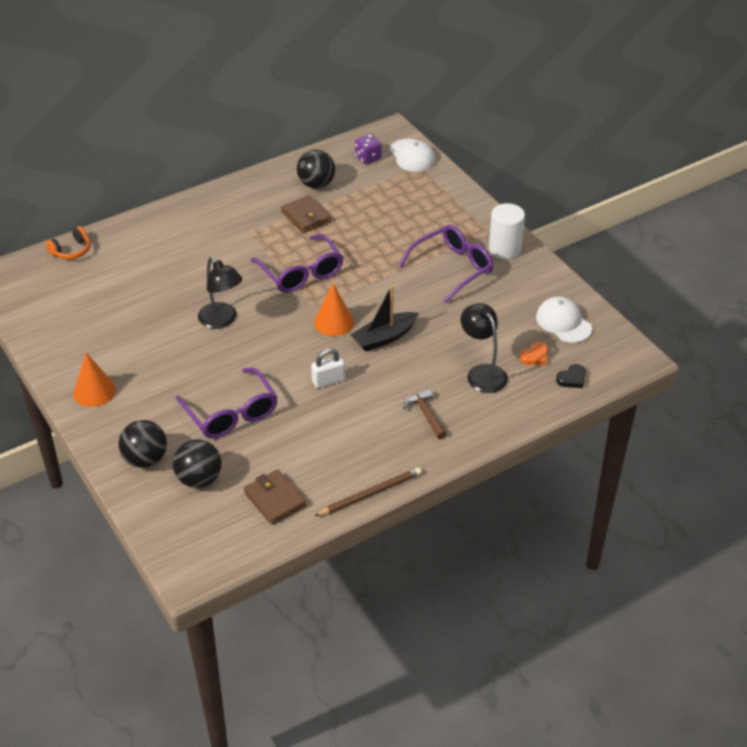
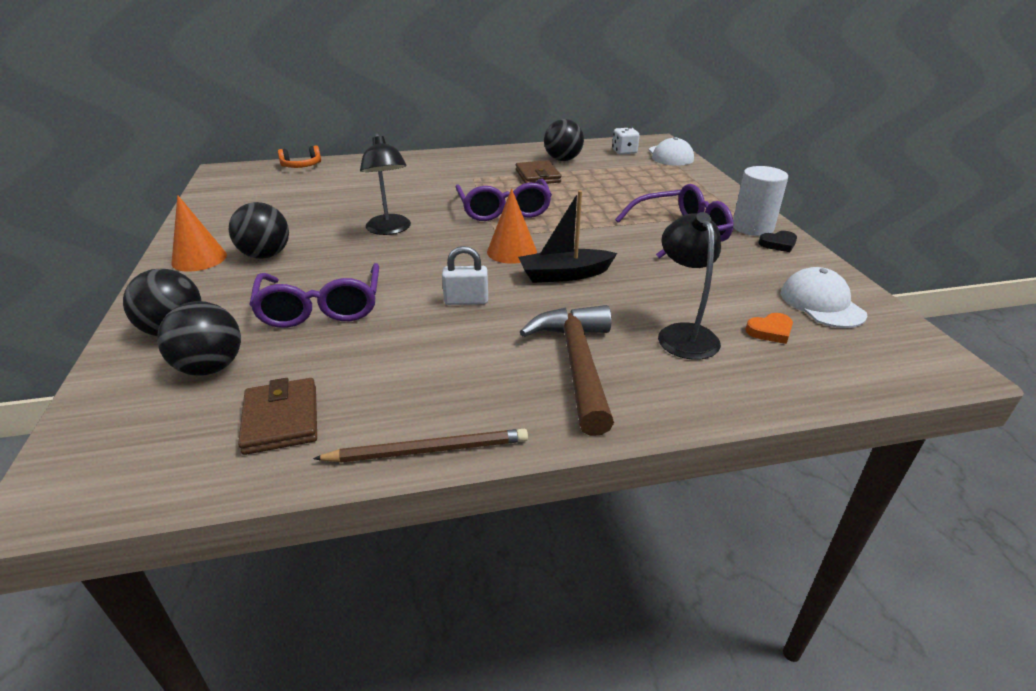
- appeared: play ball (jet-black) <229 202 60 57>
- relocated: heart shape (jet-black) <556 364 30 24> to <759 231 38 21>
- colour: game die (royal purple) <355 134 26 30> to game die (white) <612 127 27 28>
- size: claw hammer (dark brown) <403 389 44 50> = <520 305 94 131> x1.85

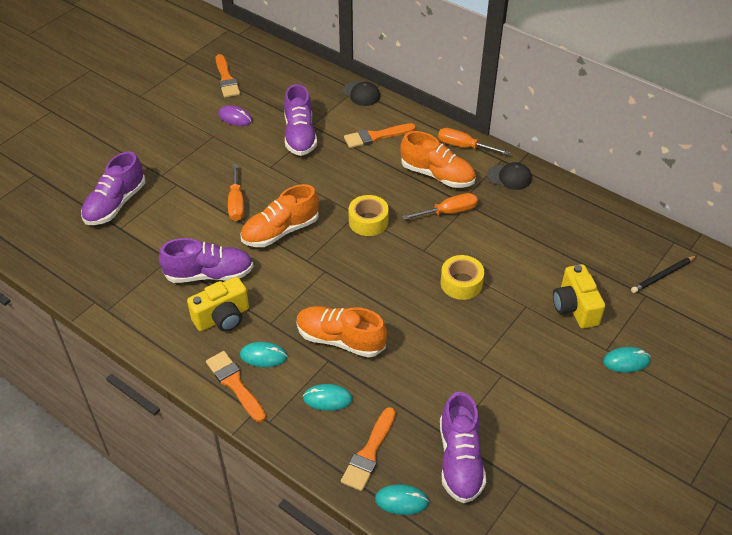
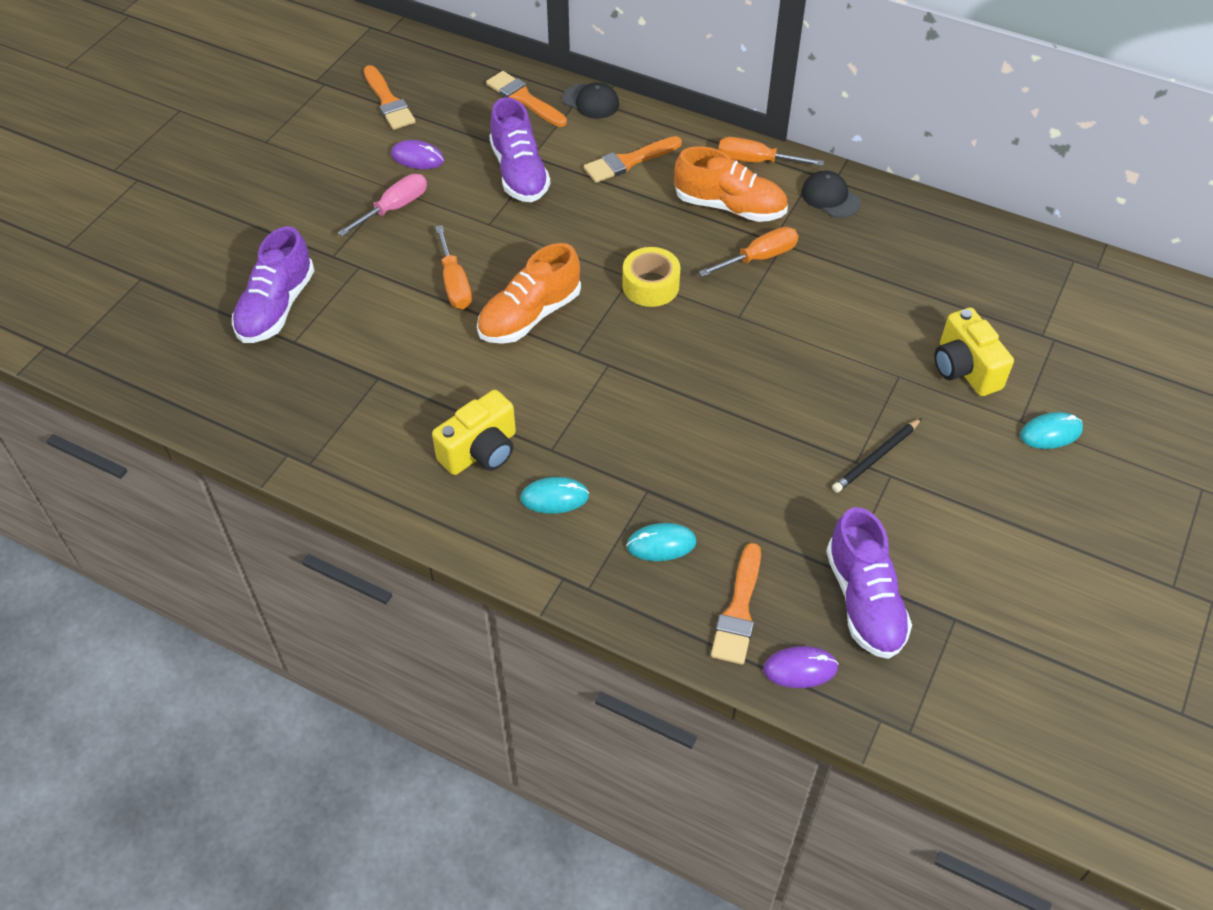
- missing: shoe (royal purple) <159 238 94 45>
- missing: shoe (bright orange) <296 306 91 52>
- missing: tape (bright yellow) <441 255 43 45>
- appeared: hand screwdriver (pink) <337 174 90 62>
- relocated: brush (bright orange) <206 351 60 71> to <486 71 81 56>
- relocated: wooden pencil (jet-black) <631 256 65 37> to <832 418 90 75>
- colour: mouse (teal) <375 484 54 31> to mouse (royal purple) <763 646 76 42>
- spun: baseball cap (jet-black) <487 162 45 28> = <801 171 60 47> 135 degrees counterclockwise

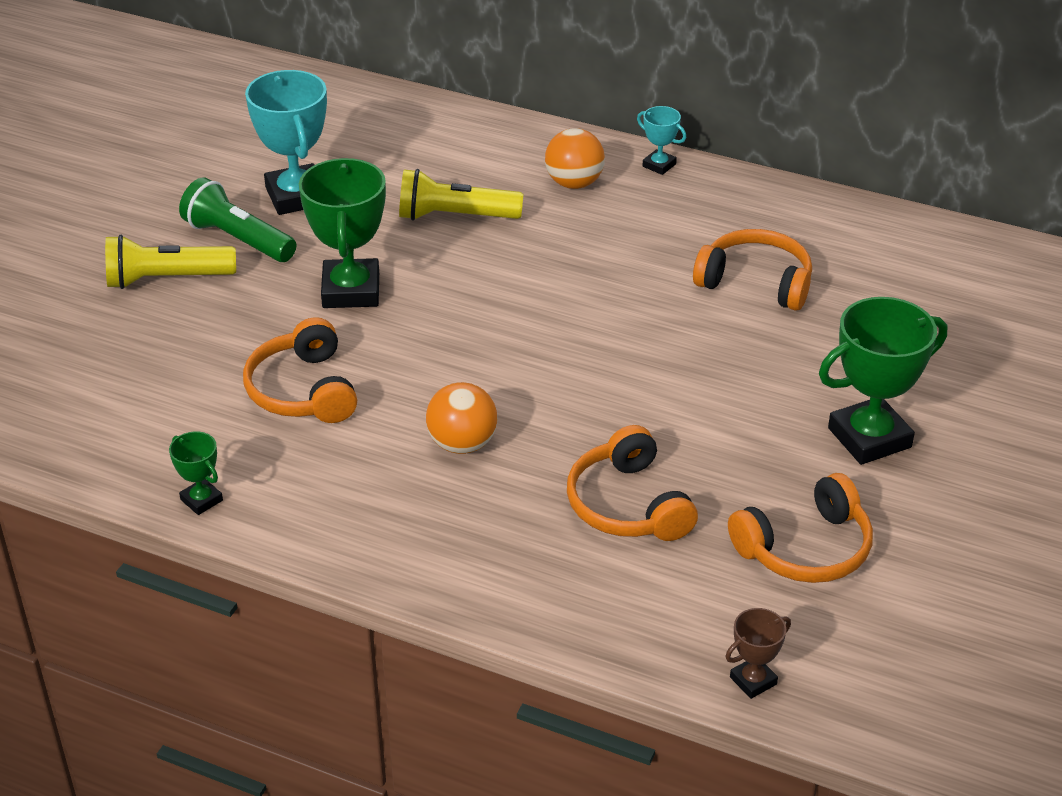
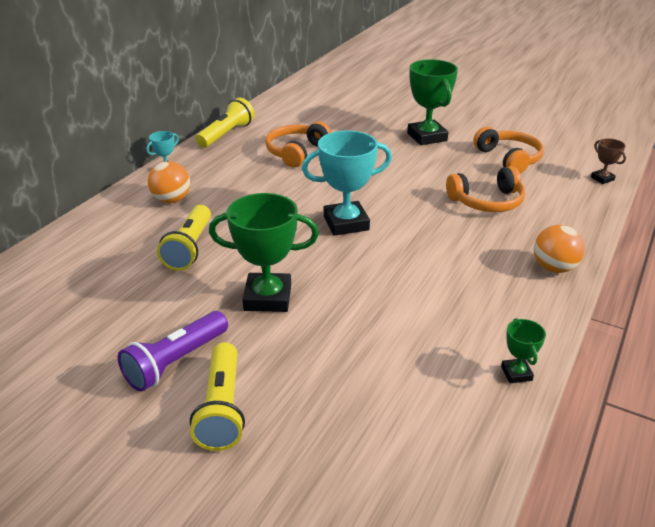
- missing: headset (bright orange) <243 317 114 106>
- appeared: flashlight (bright yellow) <196 98 59 50>
- relocated: prize cup (teal) <245 70 82 145> to <302 131 90 105>
- relocated: play ball (bright orange) <426 382 71 72> to <534 225 51 48>
- colour: flashlight (green) <179 177 117 85> to flashlight (royal purple) <118 311 110 81>
- spun: prize cup (green) <169 431 54 84> = <501 318 45 65> 60 degrees counterclockwise

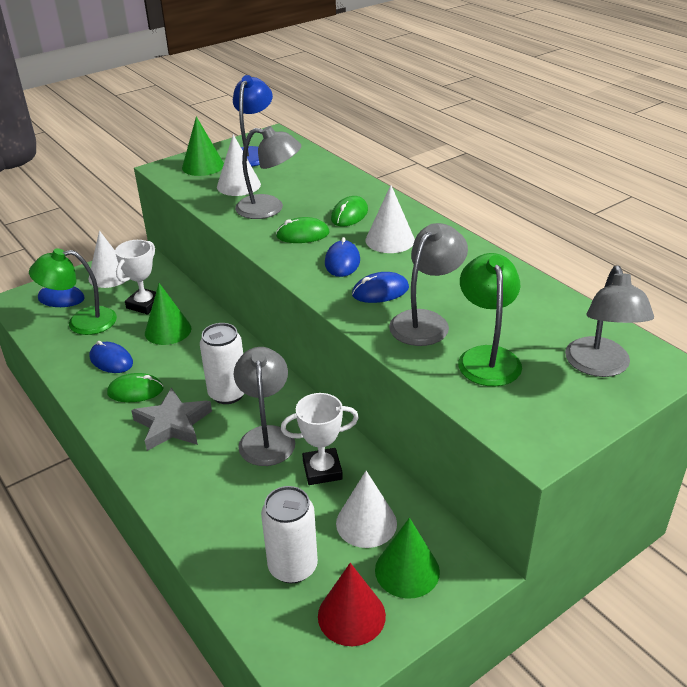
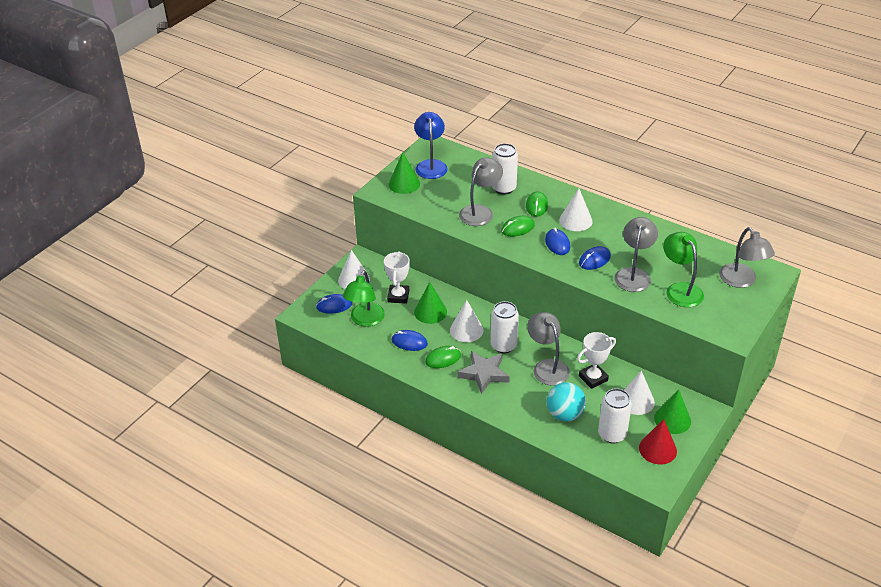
- appeared: soda can (white) <492 143 26 52>
- appeared: play ball (teal) <547 382 39 40>
- relocated: cone (white) <217 134 44 62> to <450 300 33 42>
- spun: lamp (green) <29 248 88 87> = <343 271 42 55> 45 degrees counterclockwise
- spun: lamp (ash-grey) <235 126 66 93> = <459 157 44 69> 45 degrees counterclockwise

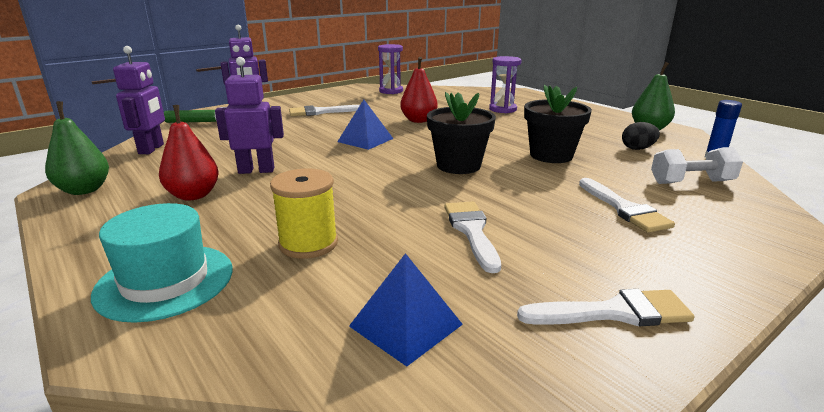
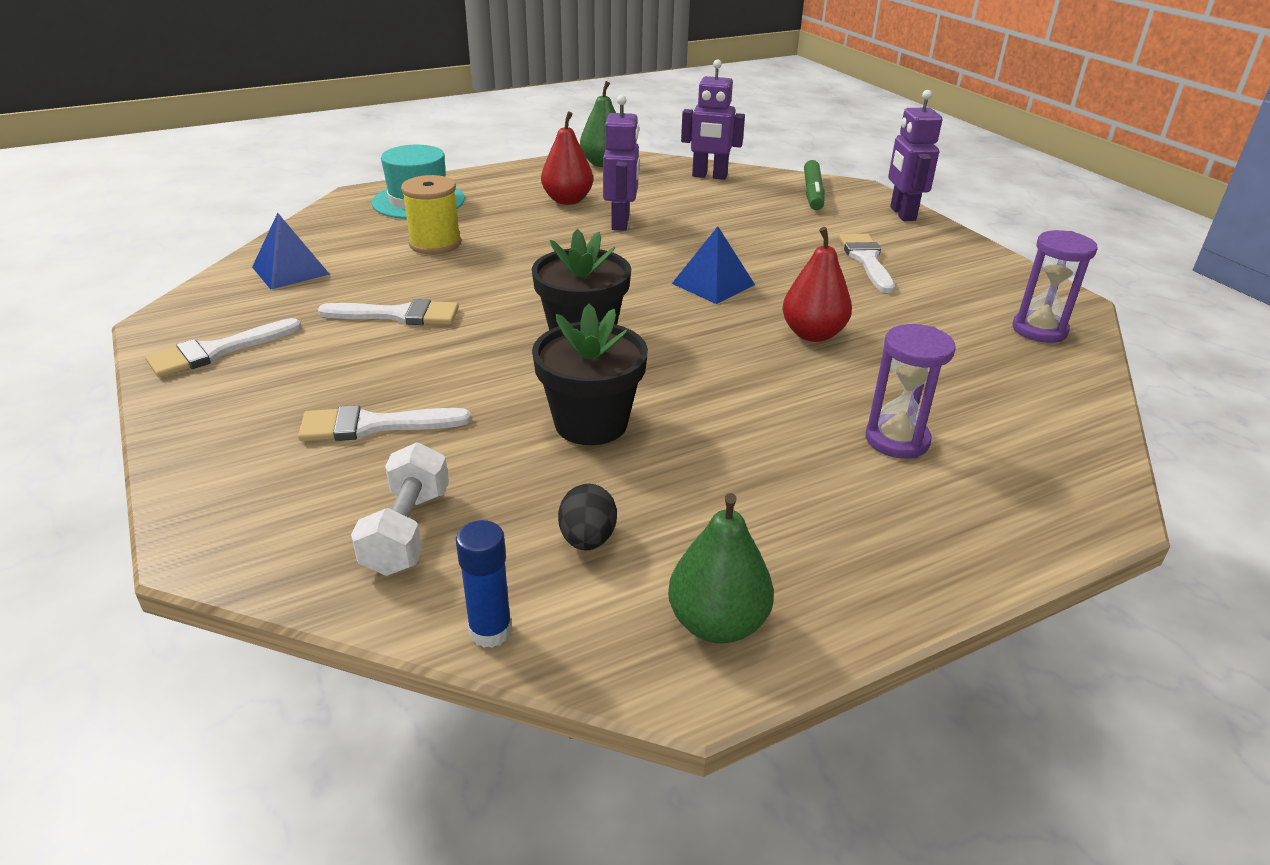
- spun: brush (white) <517 289 177 37> = <146 318 155 60> 45 degrees clockwise

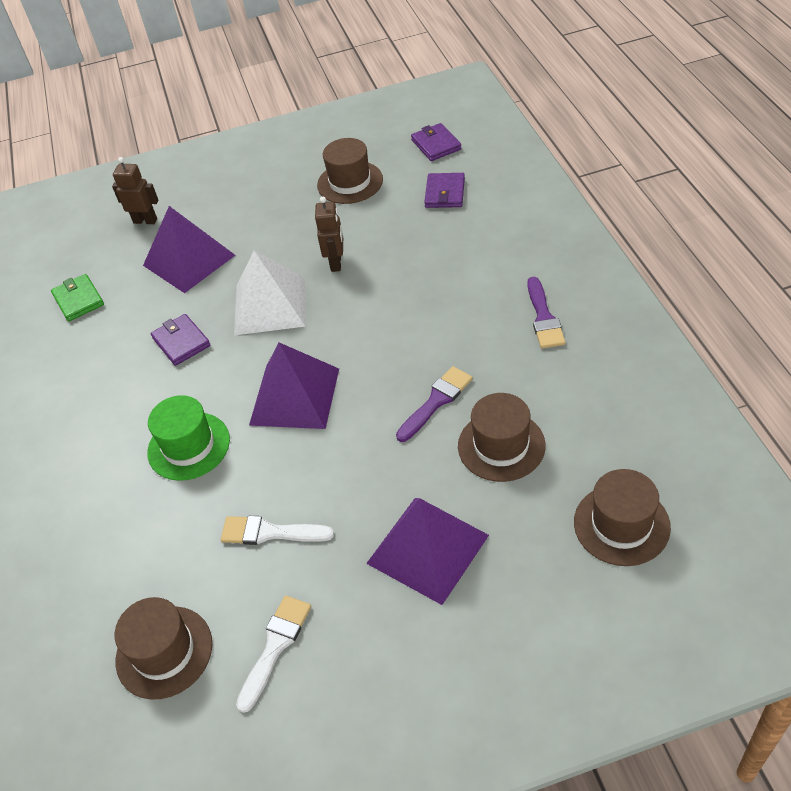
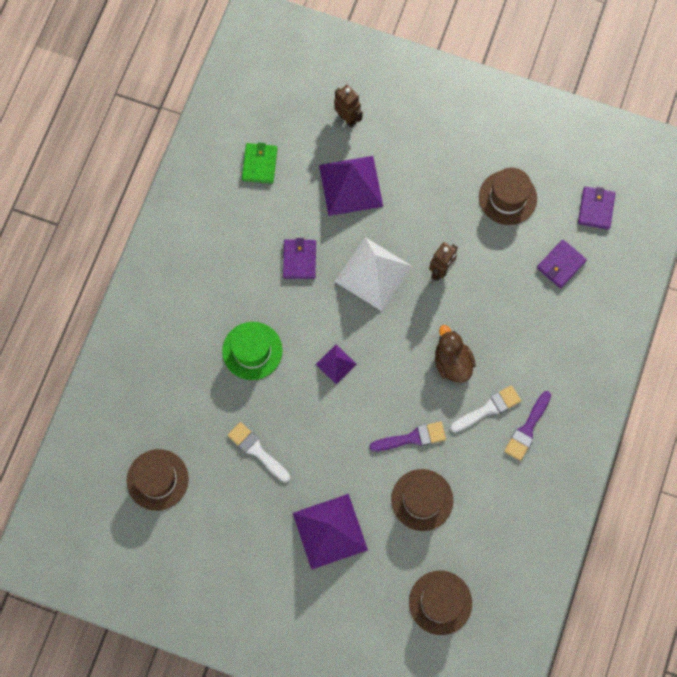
- appeared: duck (dark brown) <435 325 41 58>
- relocated: brush (white) <236 595 75 118> to <450 385 71 47>
- size: solid pyramid (royal purple) <249 342 90 87> = <316 344 41 40> x0.51

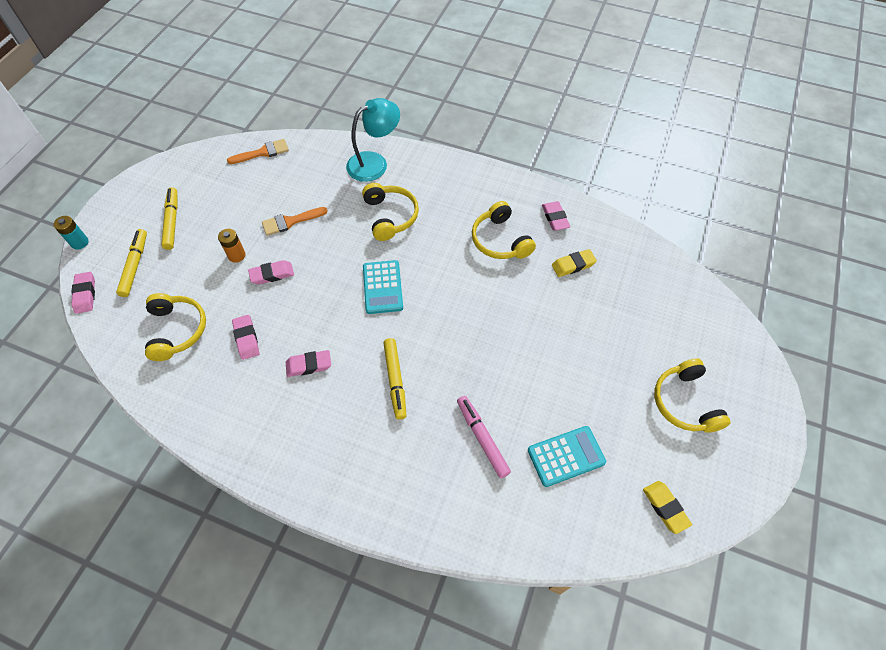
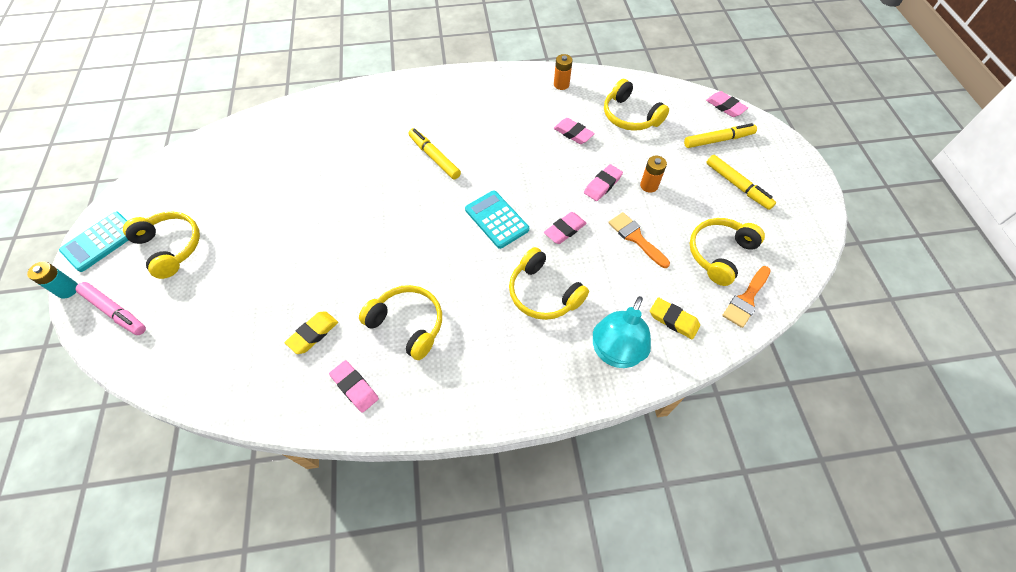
- appeared: power cell (bright orange) <554 54 19 36>
- appeared: headset (bright yellow) <689 218 76 68>
- relocated: power cell (teal) <53 216 36 34> to <27 261 51 38>
- relocated: pencil eraser (pink) <286 350 45 27> to <544 212 43 32>
- relocated: felt pen (pink) <457 396 54 82> to <75 282 71 53>
- relocated: adding machine (teal) <528 426 78 61> to <59 211 70 61>
- relocated: pencil eraser (bright yellow) <643 481 49 53> to <650 297 50 42>
- spun: felt pen (bright yellow) <116 229 31 68> = <684 123 73 25> 75 degrees counterclockwise
- spun: brush (bright orange) <262 207 66 29> = <608 212 62 56> 75 degrees counterclockwise

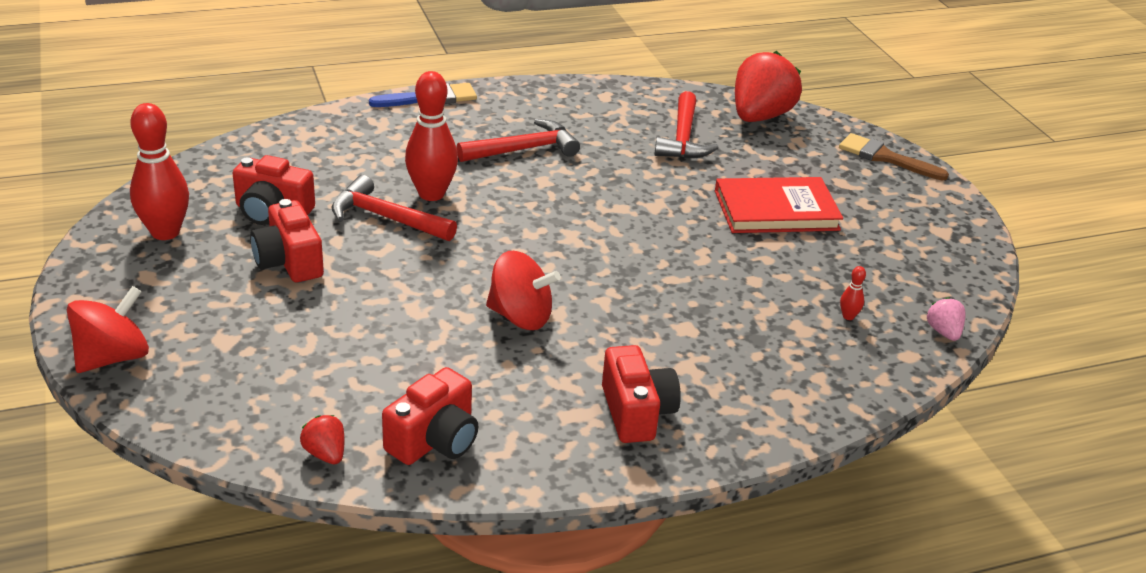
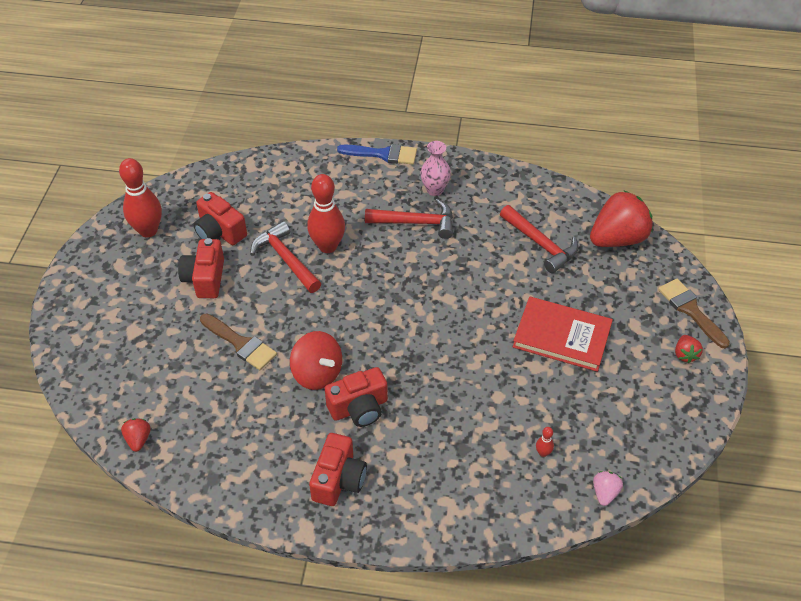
- missing: spinning top (crimson) <67 286 82 87>
- appeared: brush (dark brown) <200 313 77 57>
- appeared: tall vase (pink) <421 141 30 55>
- appeared: berry (crimson) <675 335 28 28>
- relocated: camera (crimson) <382 367 96 98> to <325 367 63 60>
- spun: claw hammer (crimson) <654 91 65 68> = <500 205 78 68> 75 degrees counterclockwise

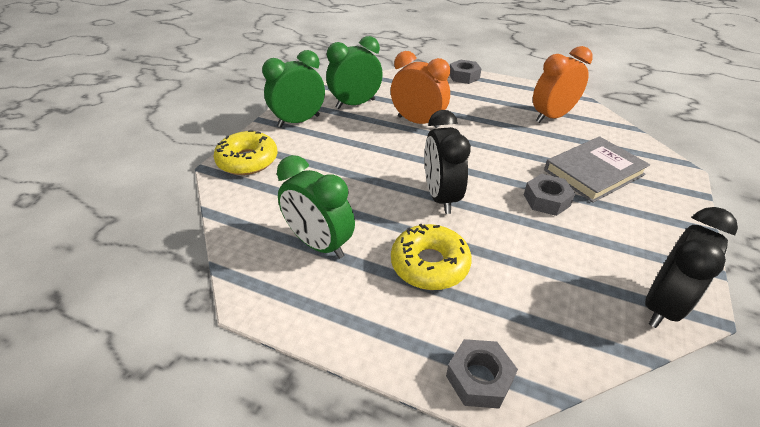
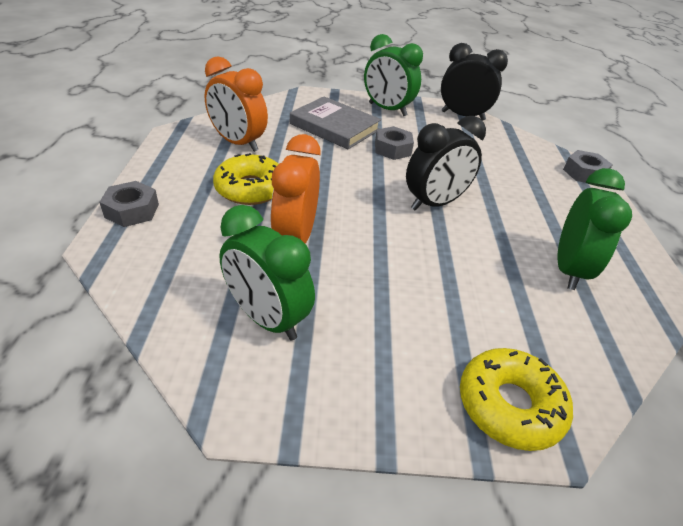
- relocated: bedside clock (green) <262 50 63 78> to <364 34 59 82>
- relocated: doughnut (bright yellow) <391 224 81 66> to <213 153 66 52>

